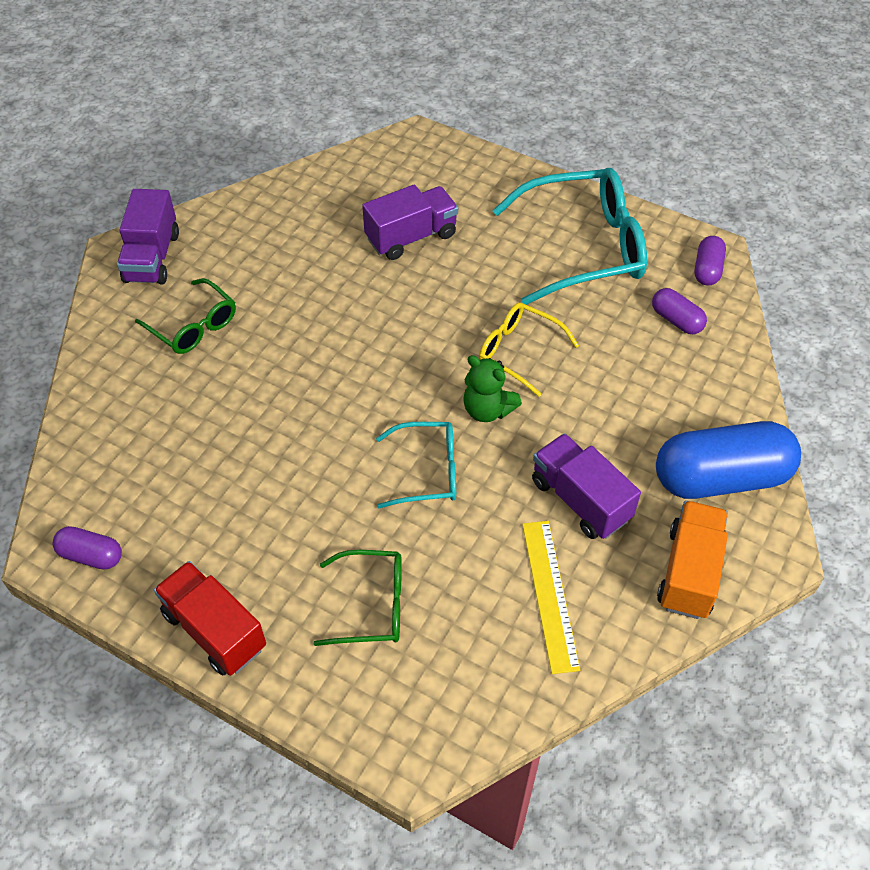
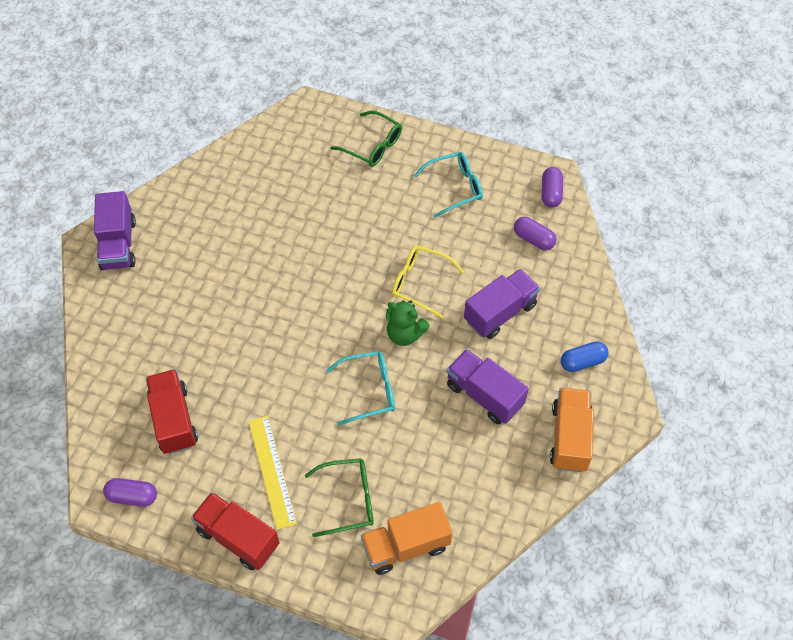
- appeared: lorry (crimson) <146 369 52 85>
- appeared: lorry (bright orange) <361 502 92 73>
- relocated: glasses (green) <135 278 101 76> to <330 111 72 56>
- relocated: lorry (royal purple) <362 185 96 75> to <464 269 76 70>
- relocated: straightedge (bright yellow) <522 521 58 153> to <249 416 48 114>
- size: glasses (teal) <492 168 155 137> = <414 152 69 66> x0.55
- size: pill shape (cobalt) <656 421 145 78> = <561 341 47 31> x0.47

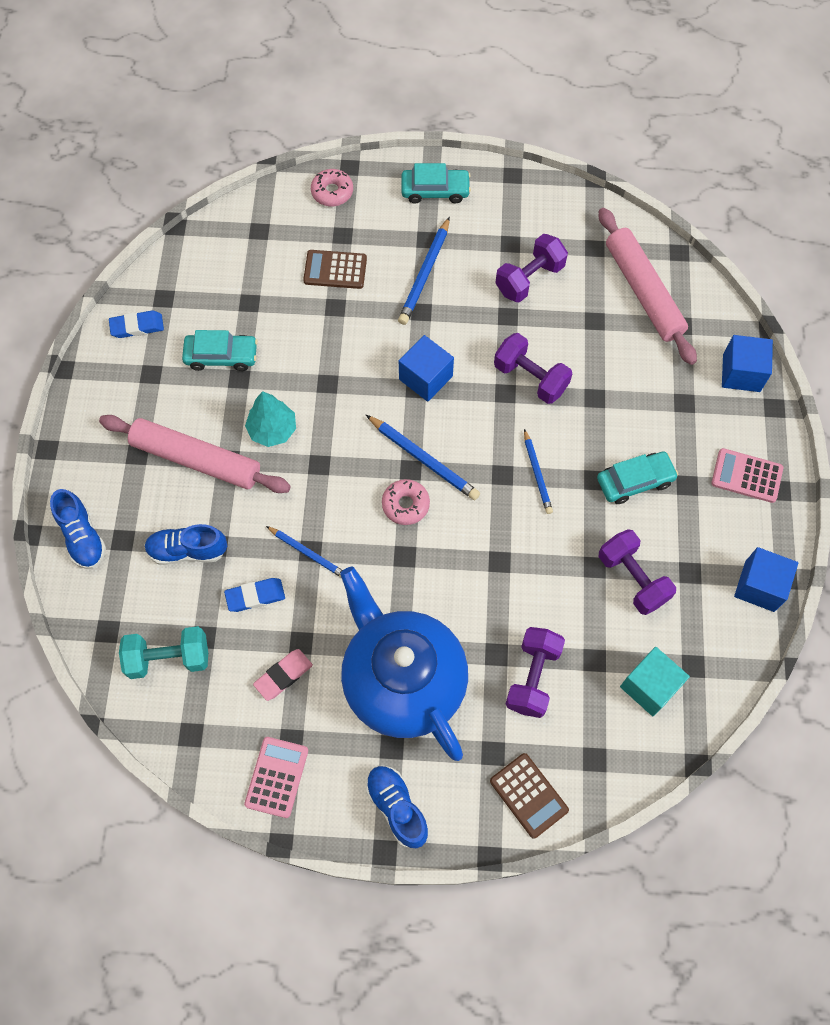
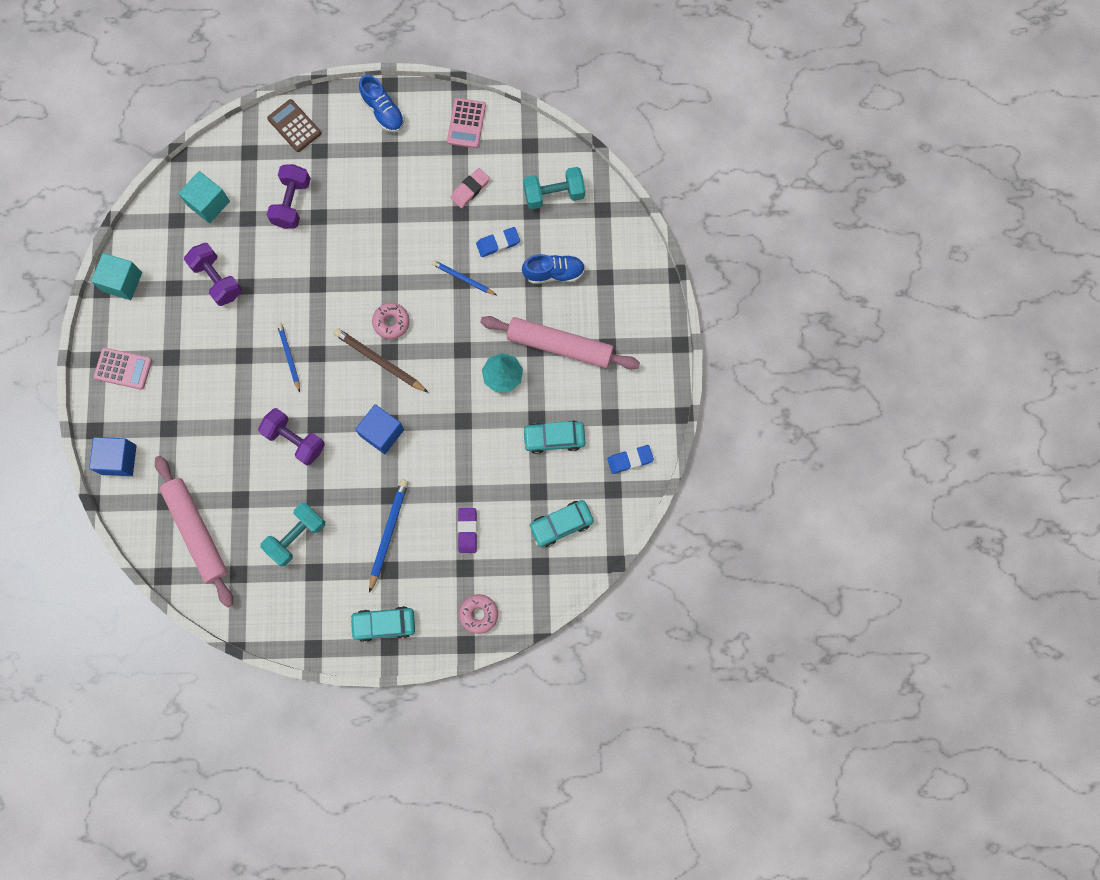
- missing: shoe (cobalt) <50 489 56 80>
- missing: teapot (cobalt) <340 567 128 194>
- relocated: toy car (teal) <597 452 82 52> to <529 500 65 47>
- exchanged: adding machine (dark brown) <303 250 64 39> to pencil eraser (royal purple) <458 508 19 45>
- colour: wooden pencil (cobalt) <366 415 114 85> to wooden pencil (dark brown) <333 328 96 65>
- colour: hand weight (royal purple) <495 234 73 69> to hand weight (teal) <260 502 65 64>
- colour: block (cobalt) <734 547 64 65> to block (teal) <91 253 51 47>

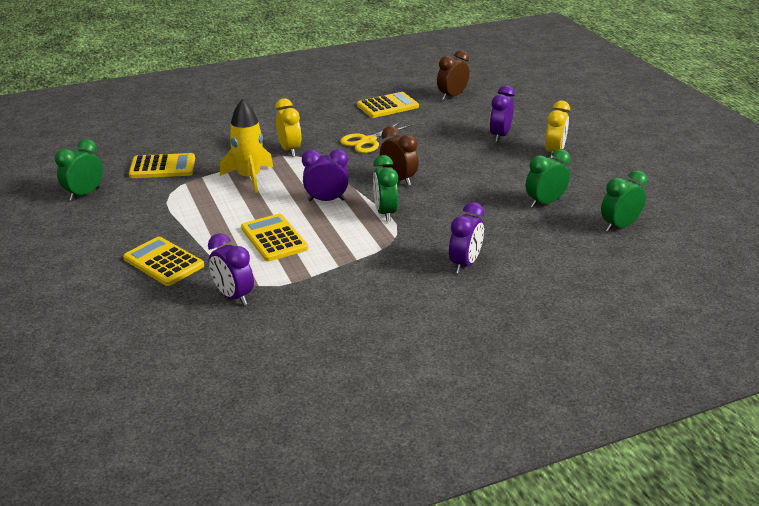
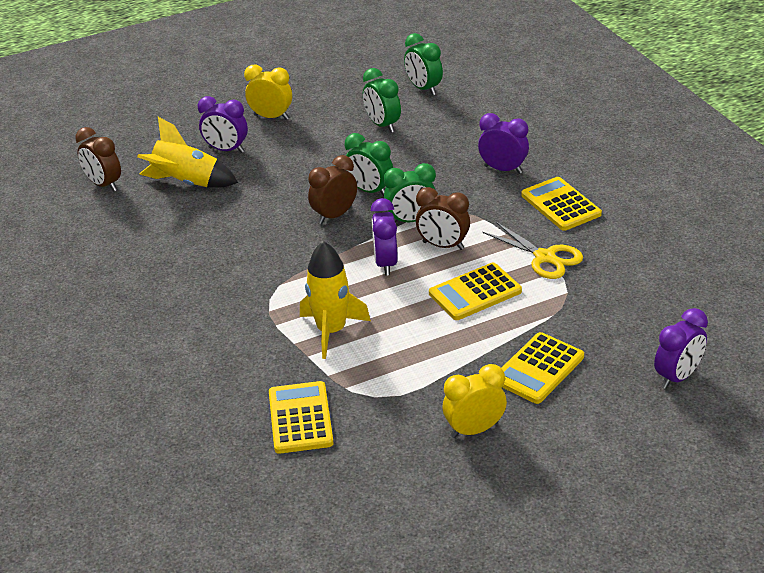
- appeared: spaceship (bright yellow) <137 117 101 71>
- appeared: bedside clock (dark brown) <416 187 54 63>
- relocated: bedside clock (green) <55 139 48 62> to <344 133 49 63>
- relocated: bedside clock (royal purple) <208 233 46 73> to <654 308 54 81>
- relocated: bedside clock (bright yellow) <275 98 26 59> to <443 364 64 74>
- relocated: pair of scissors (bright yellow) <340 122 72 31> to <482 222 101 57>
- relocated: adding machine (bright yellow) <357 92 62 26> to <521 177 81 54>

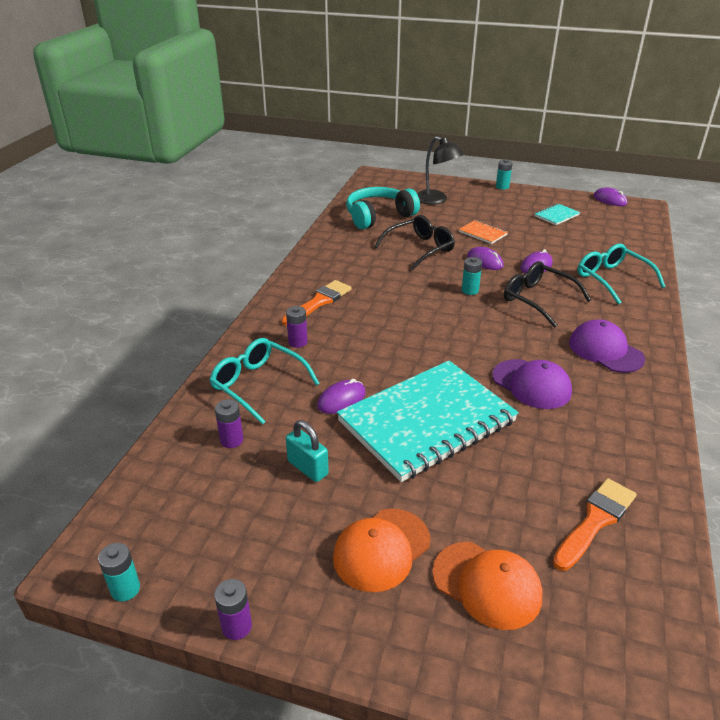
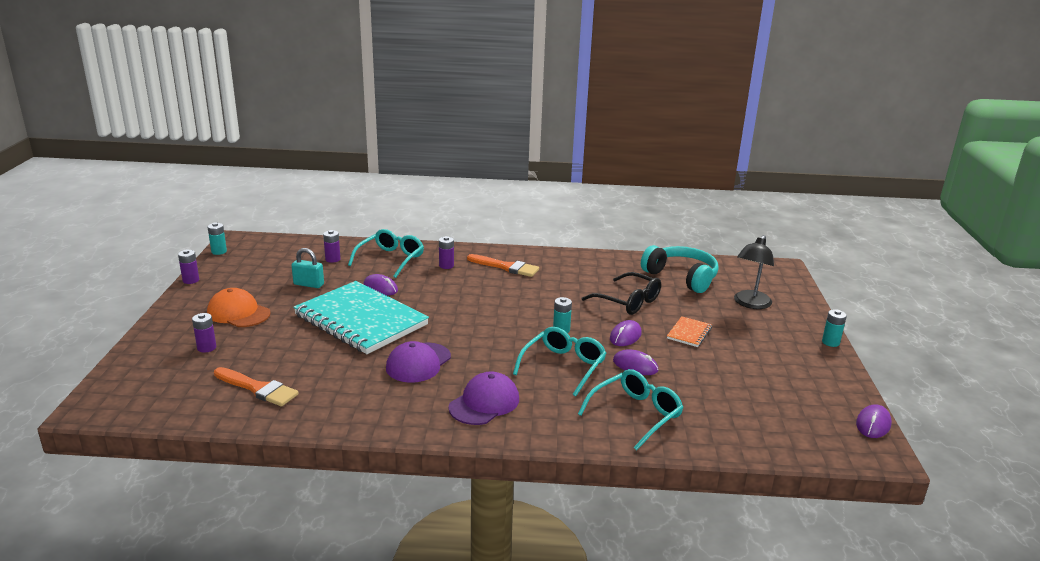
- missing: notebook (teal) <535 204 45 21>
- exchanged: baseball cap (bright orange) <432 542 110 88> to power cell (royal purple) <192 313 24 40>
- colour: glasses (jet-black) <504 261 87 67> to glasses (teal) <513 327 93 70>
- spun: small lock (teal) <286 420 43 62> = <291 248 33 40> 75 degrees clockwise

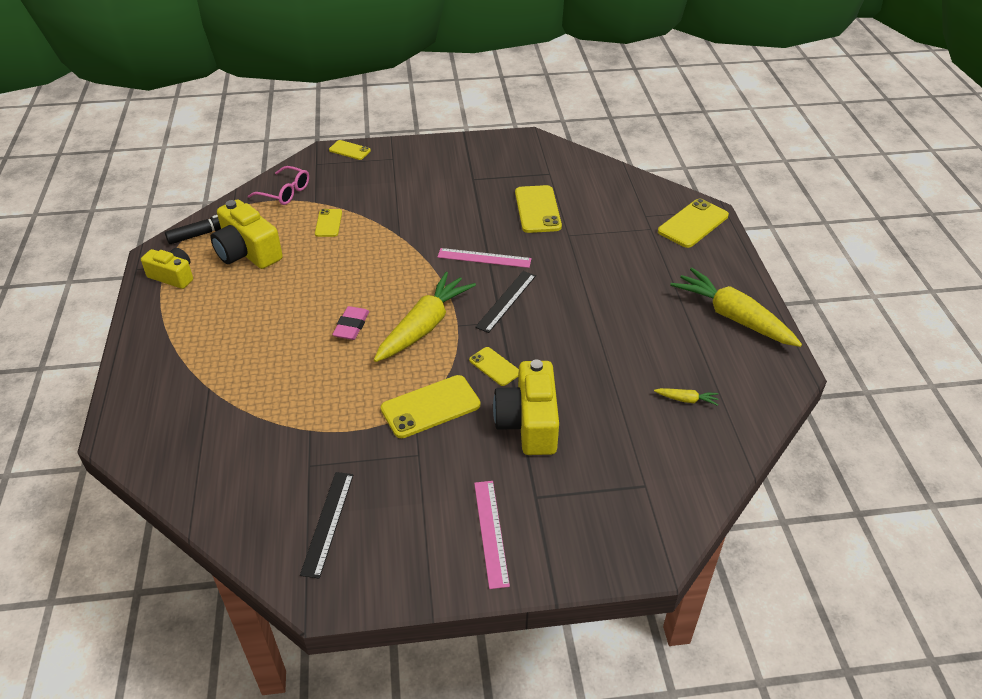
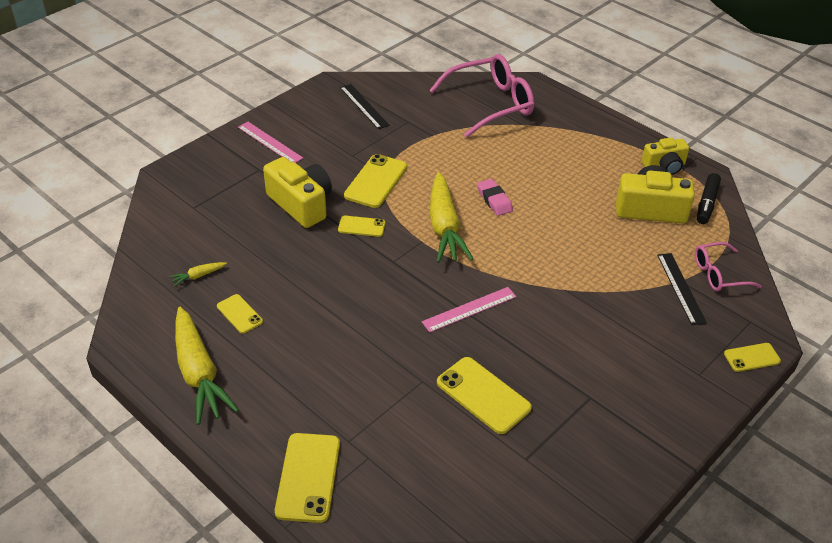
- appeared: glasses (pink) <429 54 105 83>
- relocated: mobile phone (bright yellow) <315 209 27 28> to <217 294 46 40>
- relocated: straightedge (jet-black) <475 271 61 62> to <657 253 50 72>
- spun: carrot (bright yellow) <670 268 132 79> = <175 307 64 118> 60 degrees clockwise

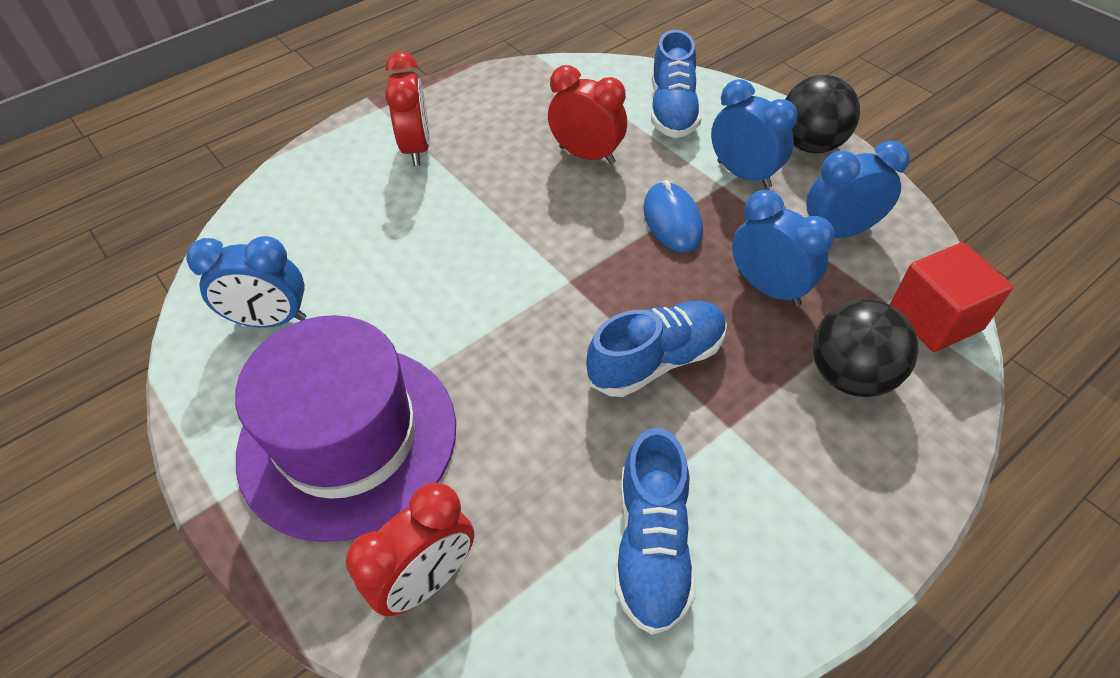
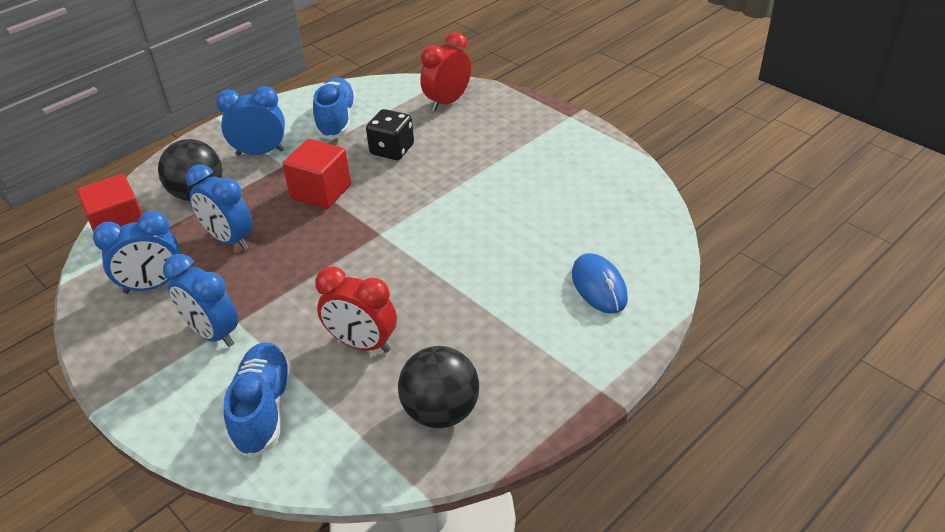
- missing: tall hat (royal purple) <235 315 221 227>
- missing: bedside clock (crimson) <385 51 45 115>
- appeared: game die (jet-black) <366 109 48 51>
- relocated: bedside clock (cobalt) <186 236 120 92> to <216 86 69 70>
- relocated: mouse (cobalt) <643 180 60 72> to <572 253 56 61>
- relocated: play ball (jet-black) <785 75 75 78> to <398 346 81 82>
- exchanged: shoe (cobalt) <586 301 141 96> to block (crimson) <282 139 69 70>

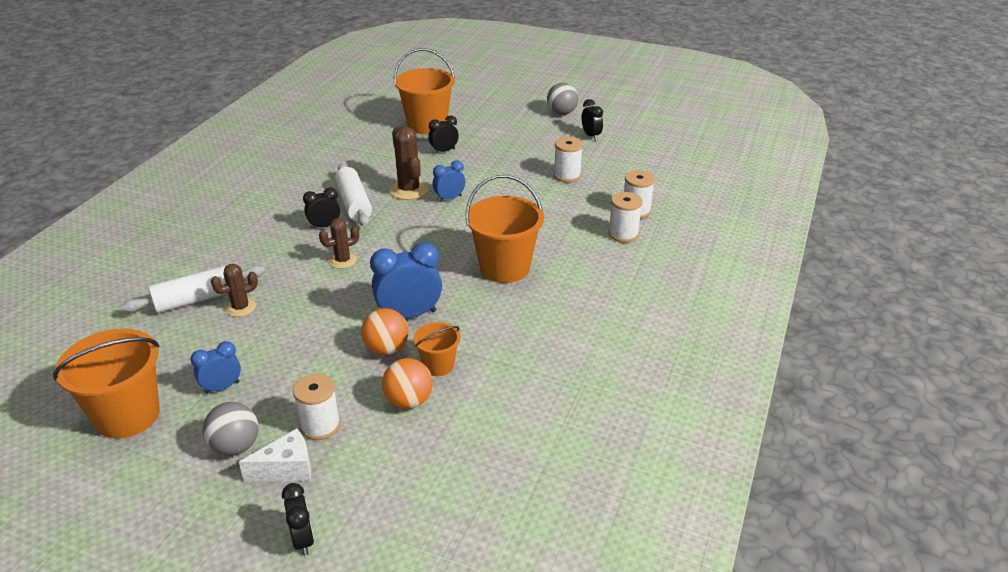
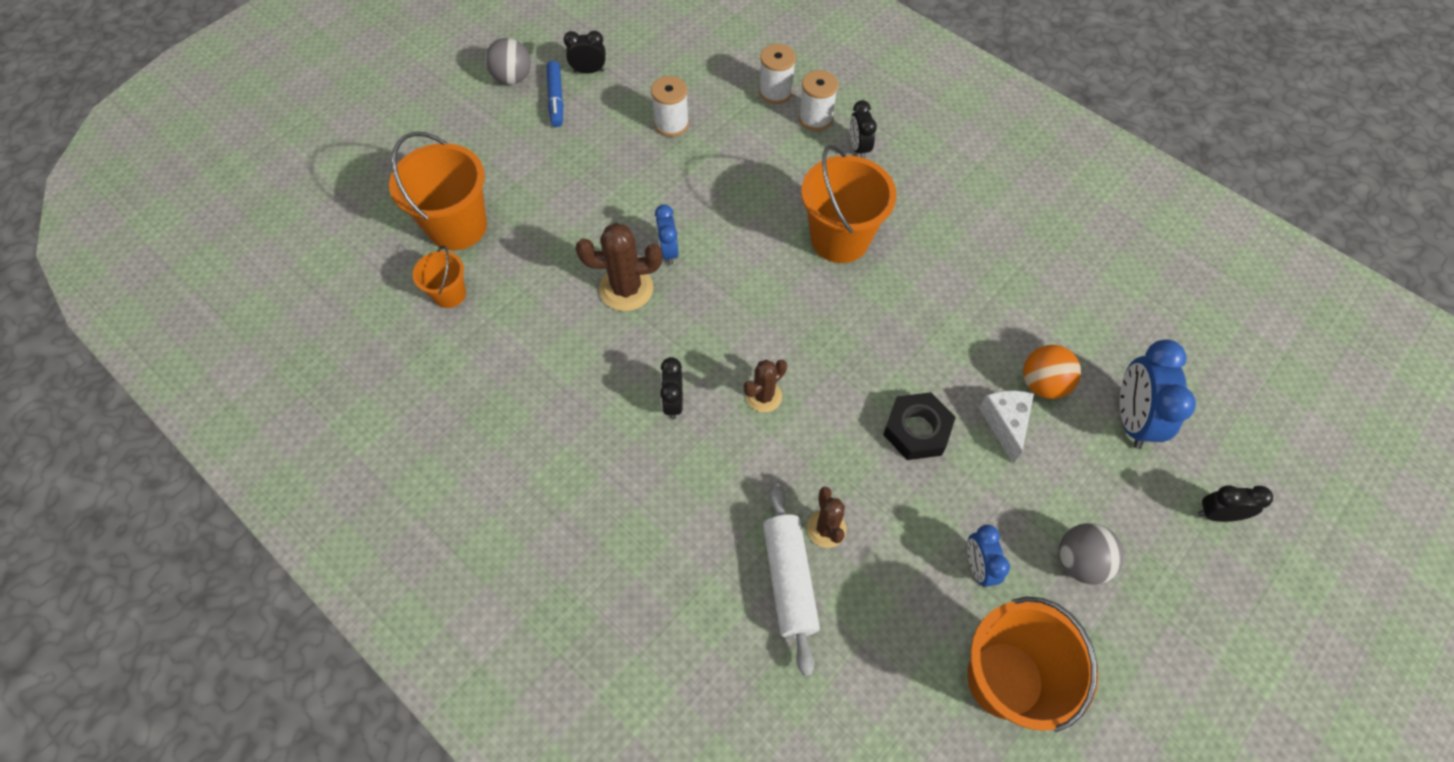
- missing: spool (white) <293 374 48 66>
- missing: pastry roller (white) <335 164 37 63>
- missing: play ball (bright orange) <361 308 48 47>
- appeared: felt pen (cobalt) <547 61 16 66>
- appeared: hexagon nut (jet-black) <883 392 73 68>
- relocated: cheese (white) <239 428 72 54> to <979 390 55 74>
- relocated: bedside clock (cobalt) <370 242 72 77> to <1120 339 76 110>
- relocated: bucket (bright orange) <413 322 47 54> to <412 246 54 62>
- relocated: bedside clock (jet-black) <428 115 31 39> to <850 100 27 58>
- spun: saguaro cactus (dark brown) <319 218 40 51> = <744 359 43 53> 60 degrees clockwise

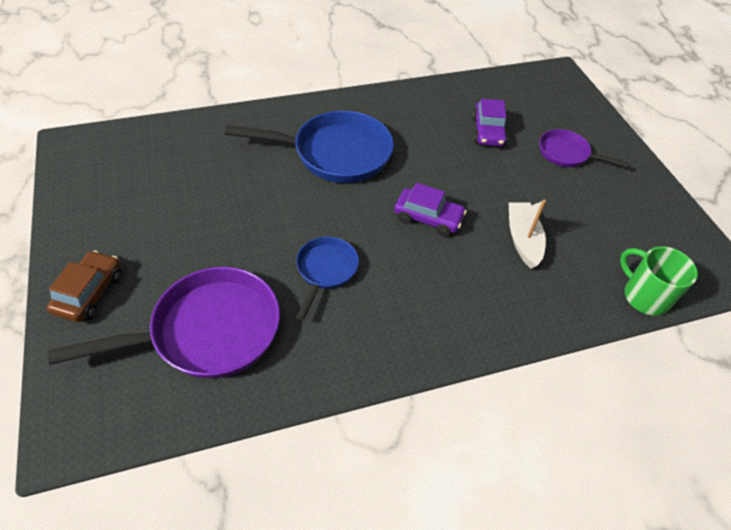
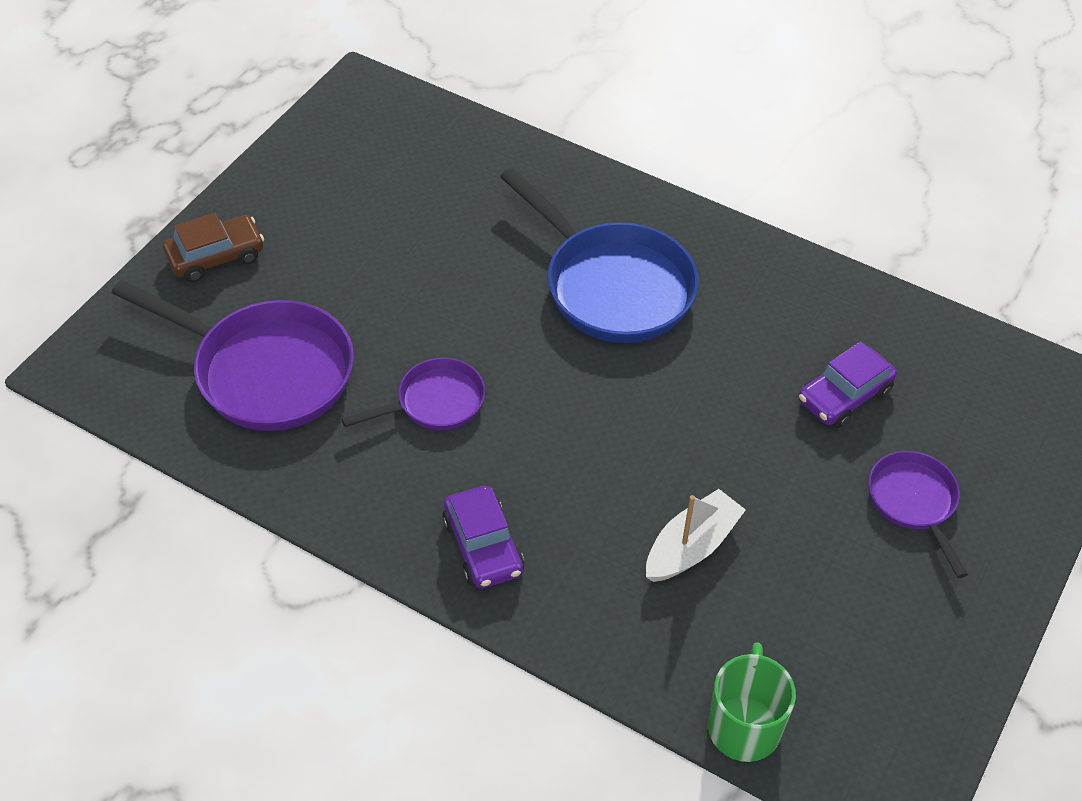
- relocated: toy car (royal purple) <394 183 73 53> to <442 486 82 102>
- colour: pan (cobalt) <296 236 63 85> to pan (royal purple) <342 358 143 72>

